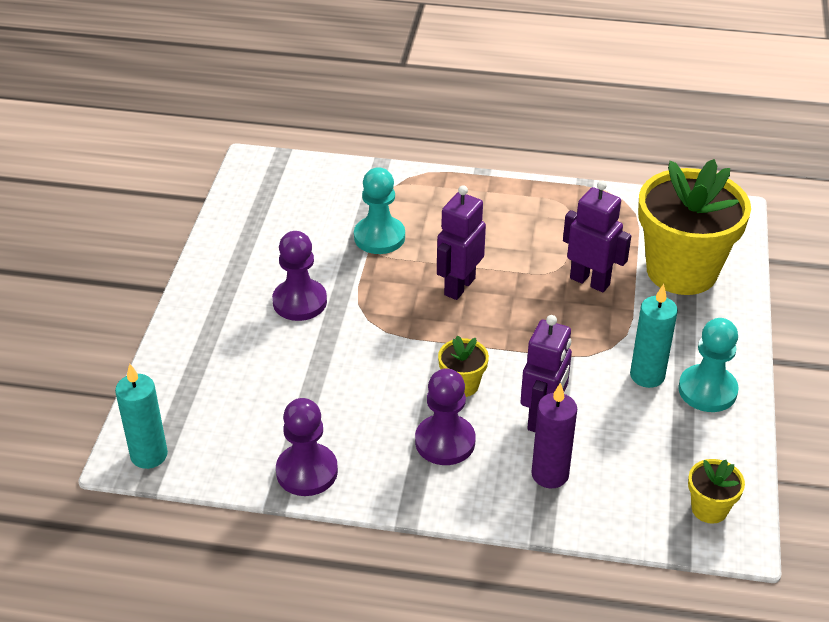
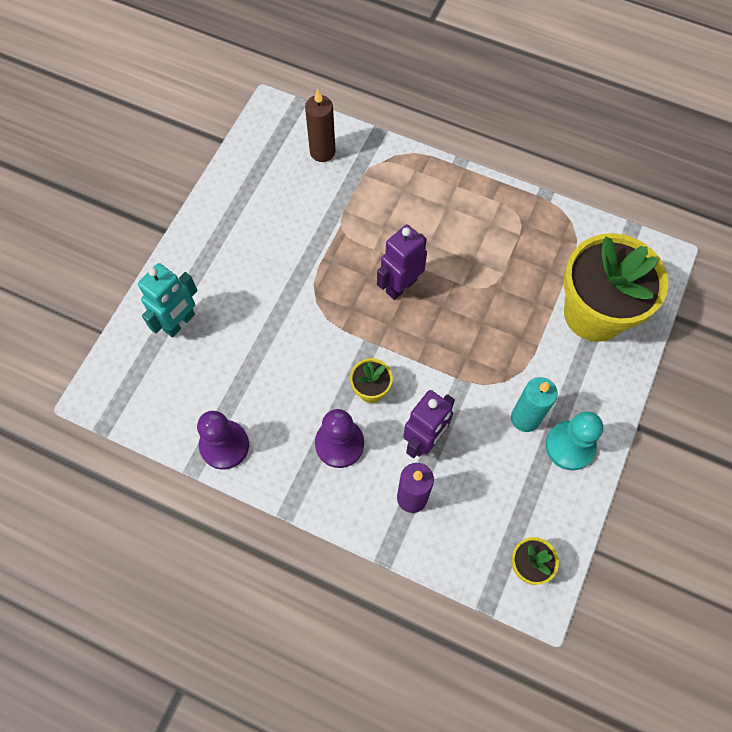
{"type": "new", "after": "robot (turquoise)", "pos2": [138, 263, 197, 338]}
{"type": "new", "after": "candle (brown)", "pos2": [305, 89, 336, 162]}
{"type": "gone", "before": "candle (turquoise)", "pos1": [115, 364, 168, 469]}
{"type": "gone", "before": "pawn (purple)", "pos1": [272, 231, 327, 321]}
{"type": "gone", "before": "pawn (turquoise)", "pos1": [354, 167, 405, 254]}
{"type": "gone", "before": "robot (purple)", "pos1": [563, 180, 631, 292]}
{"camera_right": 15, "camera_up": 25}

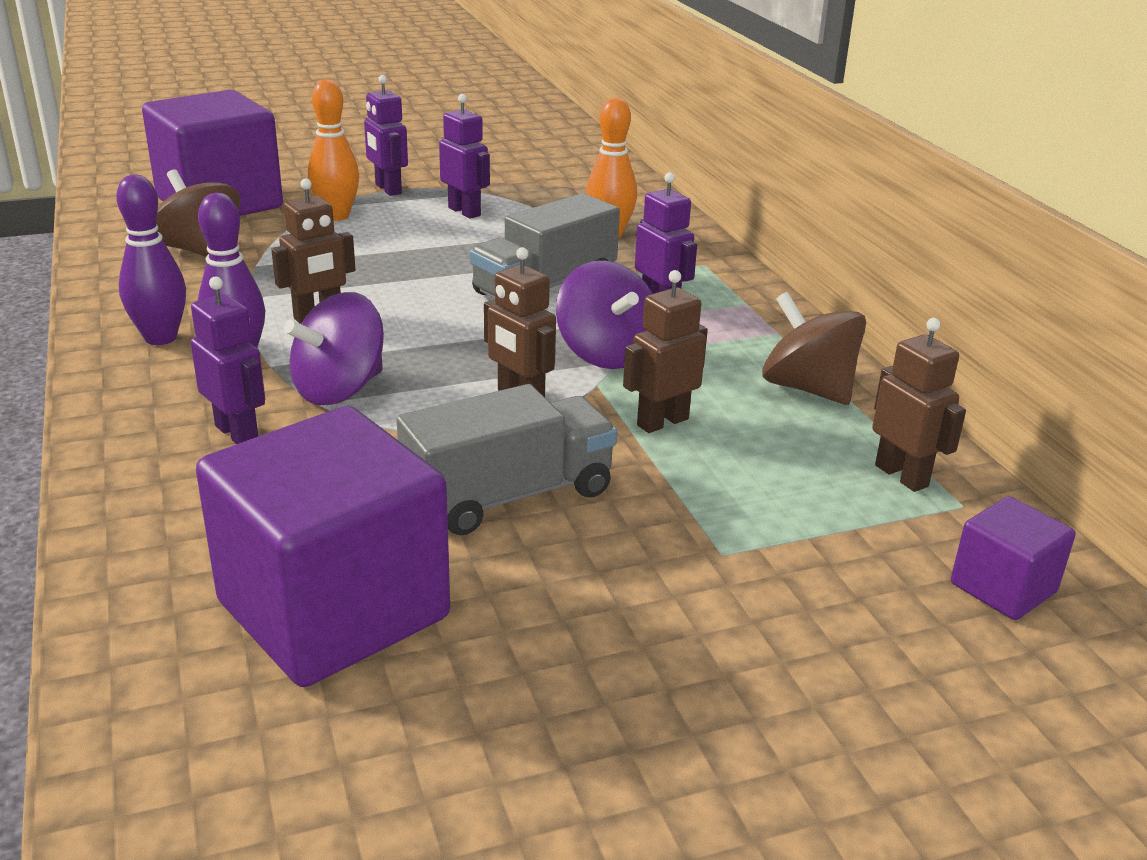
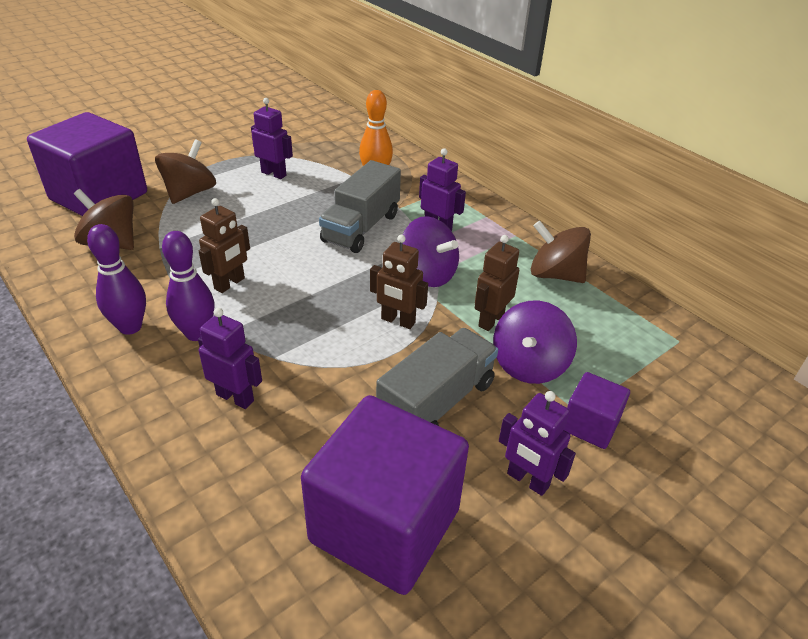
{"type": "swapped", "before": "bowling pin (orange)", "after": "spinning top (brown)", "pos1": [308, 79, 359, 221], "pos2": [155, 139, 216, 204]}
{"type": "shifted", "before": "spinning top (purple)", "pos1": [284, 292, 384, 405], "pos2": [493, 301, 577, 384]}
{"type": "shifted", "before": "robot (purple)", "pos1": [364, 75, 408, 196], "pos2": [499, 391, 576, 496]}
{"type": "shifted", "before": "cube (purple)", "pos1": [951, 496, 1076, 620], "pos2": [564, 372, 630, 449]}
{"type": "gone", "before": "robot (brown)", "pos1": [872, 318, 966, 492]}
{"camera_right": -20, "camera_up": 10}

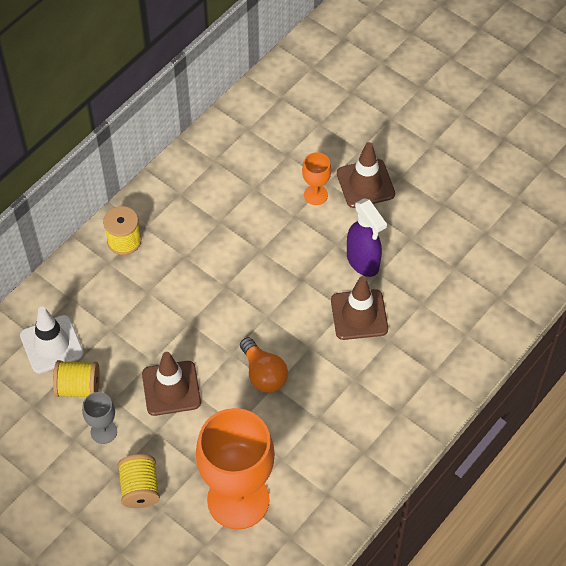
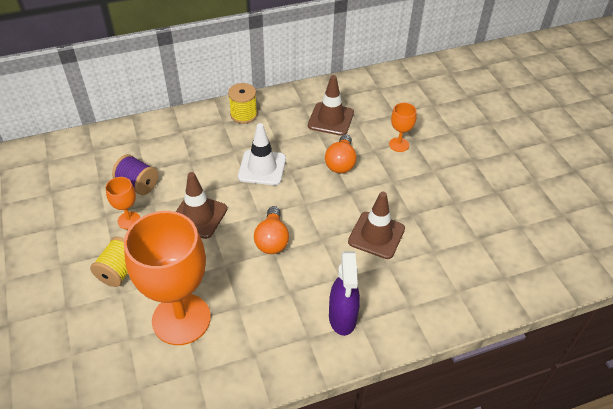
{"type": "repainted", "before": "goblet (grey)", "after": "goblet (orange)", "pos1": [82, 392, 117, 444], "pos2": [106, 177, 140, 230]}
{"type": "repainted", "before": "spool (yellow)", "after": "spool (purple)", "pos1": [53, 360, 100, 397], "pos2": [112, 154, 158, 195]}
{"type": "shifted", "before": "traffic cone (white)", "pos1": [20, 307, 84, 374], "pos2": [238, 123, 286, 185]}
{"type": "shifted", "before": "traffic cone (brown)", "pos1": [337, 142, 395, 208], "pos2": [308, 75, 354, 136]}
{"type": "new", "after": "light bulb (orange)", "pos2": [325, 134, 357, 173]}
{"type": "shifted", "before": "spray bottle (purple)", "pos1": [347, 198, 387, 277], "pos2": [329, 251, 360, 336]}
{"camera_right": 30, "camera_up": -10}

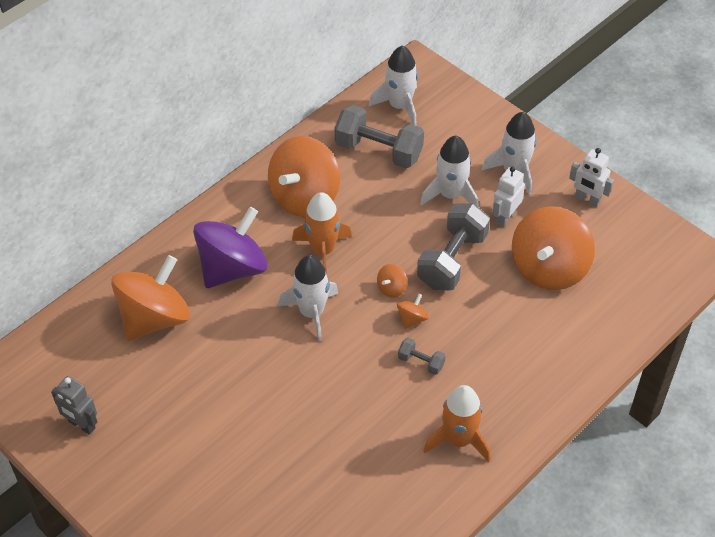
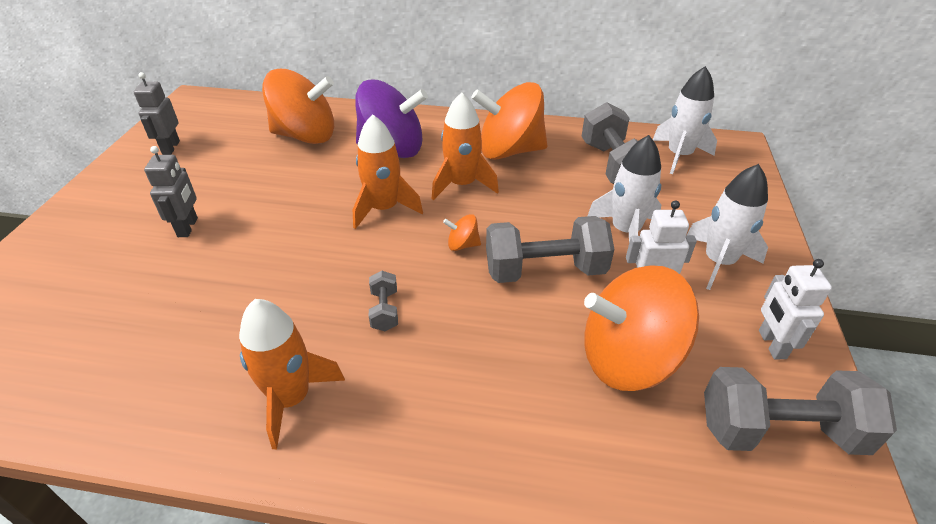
{"type": "new", "after": "robot (grey)", "pos2": [144, 146, 198, 237]}
{"type": "repainted", "before": "rocket (white)", "after": "rocket (orange)", "pos1": [278, 255, 338, 341], "pos2": [353, 114, 423, 229]}
{"type": "new", "after": "dumbbell (grey)", "pos2": [704, 367, 897, 455]}
{"type": "gone", "before": "spinning top (orange)", "pos1": [397, 294, 429, 329]}
{"camera_right": 55, "camera_up": -10}

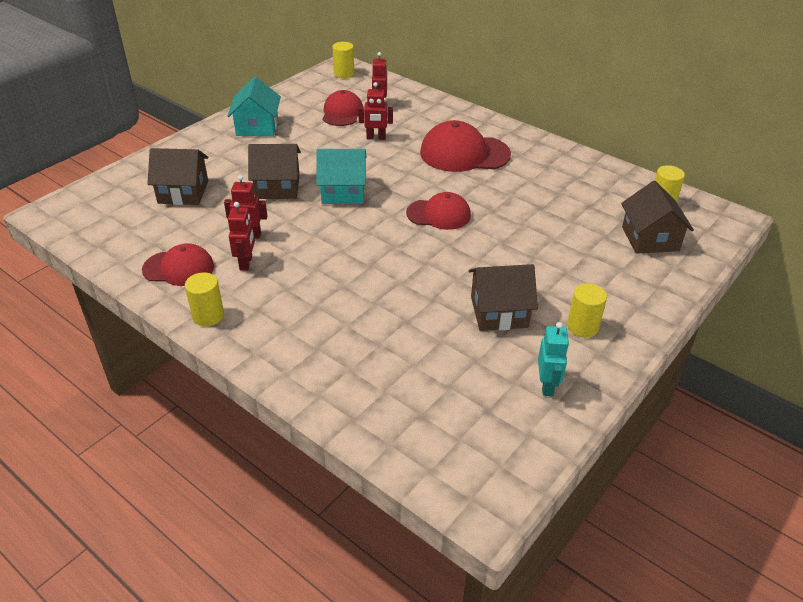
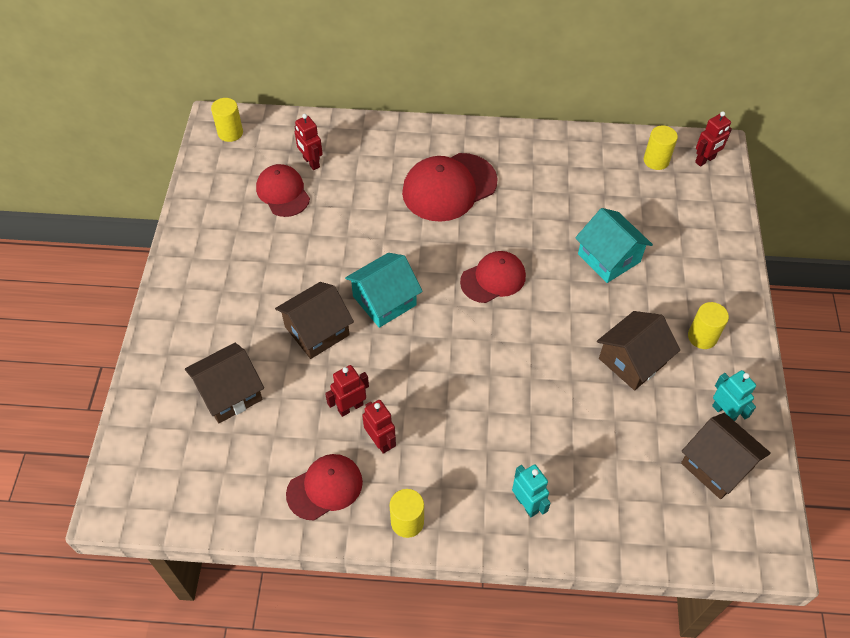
{"type": "new", "after": "robot (turquoise)", "pos2": [512, 464, 551, 517]}
{"type": "shifted", "before": "house (turquoise)", "pos1": [228, 77, 281, 136], "pos2": [575, 208, 653, 283]}
{"type": "shifted", "before": "house (brown)", "pos1": [621, 181, 694, 254], "pos2": [681, 413, 771, 499]}
{"type": "shifted", "before": "robot (red)", "pos1": [358, 82, 393, 140], "pos2": [695, 111, 732, 167]}
{"camera_right": -35, "camera_up": 15}

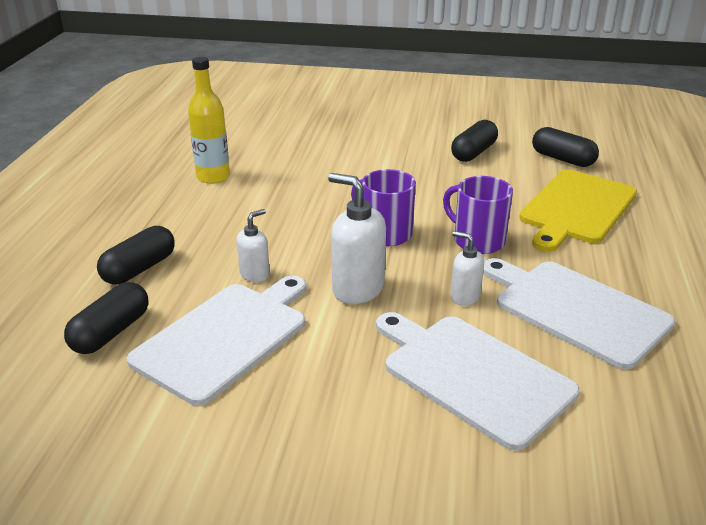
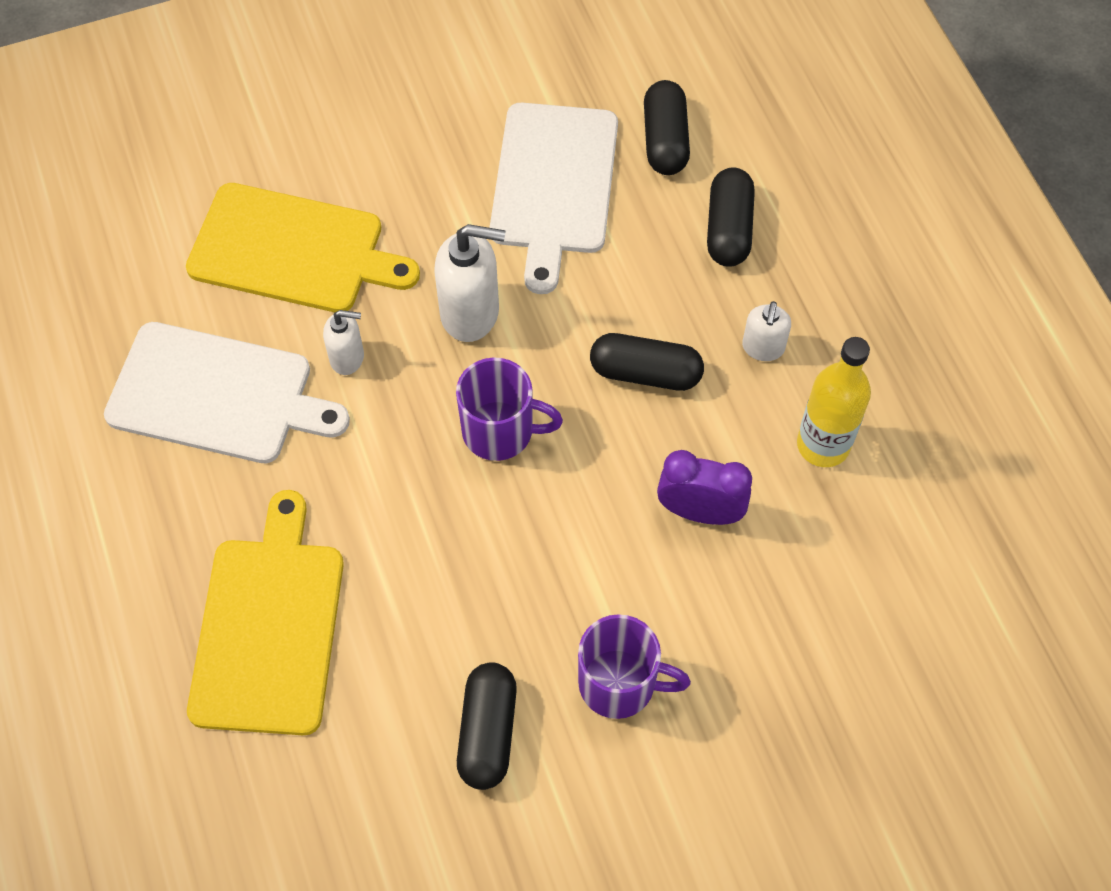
{"type": "repainted", "before": "cutting board (white)", "after": "cutting board (yellow)", "pos1": [376, 312, 580, 451], "pos2": [186, 183, 420, 313]}
{"type": "shifted", "before": "mug (purple)", "pos1": [443, 176, 513, 254], "pos2": [578, 614, 691, 719]}
{"type": "shifted", "before": "capsule (black)", "pos1": [532, 127, 599, 167], "pos2": [590, 333, 704, 391]}
{"type": "new", "after": "clock (purple)", "pos2": [657, 450, 752, 525]}
{"type": "shifted", "before": "soap dispenser (white)", "pos1": [237, 209, 270, 282], "pos2": [742, 301, 791, 361]}
{"camera_right": 150, "camera_up": 30}

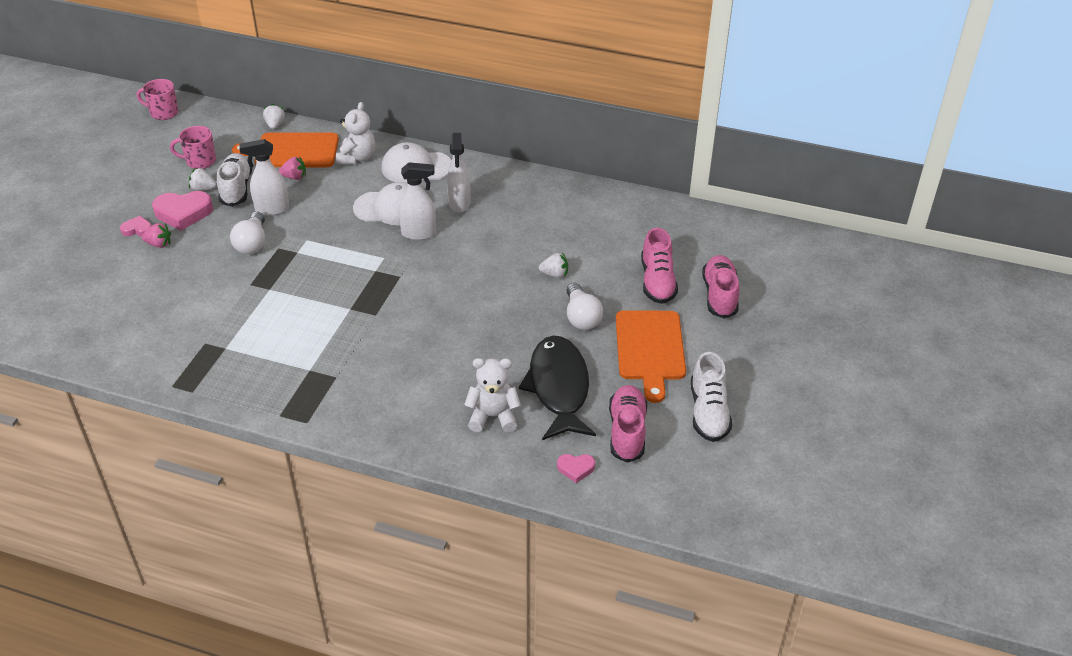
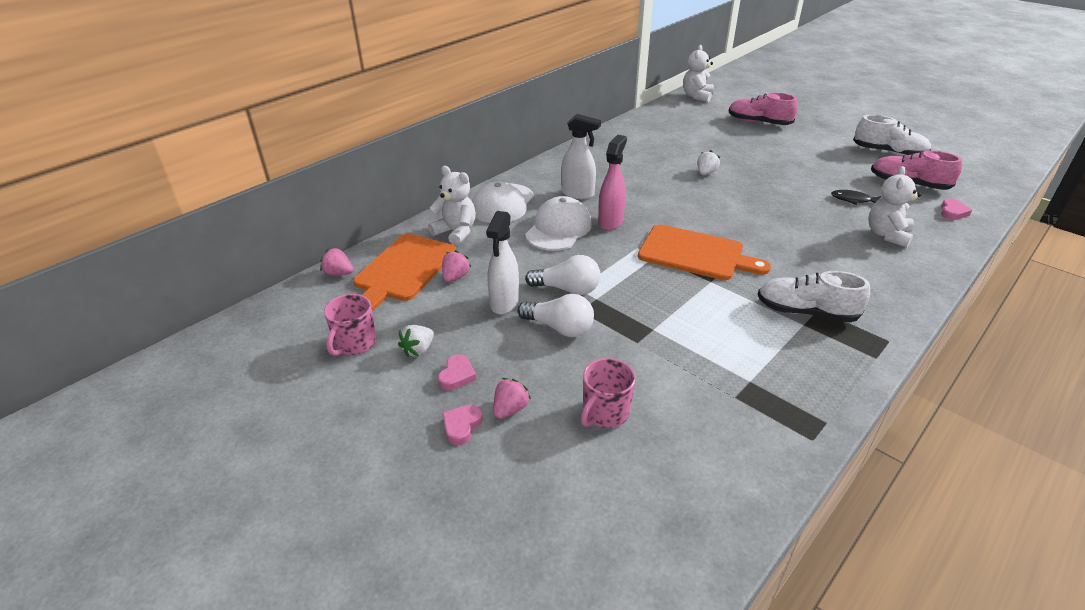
{"type": "repainted", "before": "strawberry (white)", "after": "strawberry (pink)", "pos1": [263, 104, 285, 129], "pos2": [320, 247, 354, 275]}
{"type": "scaled", "before": "heart (pink)", "pos1": [152, 191, 213, 230], "pos2": [438, 354, 476, 391], "scale": 0.53}
{"type": "shifted", "before": "light bulb (white)", "pos1": [566, 283, 603, 330], "pos2": [525, 255, 601, 295]}
{"type": "shifted", "before": "mug (pink)", "pos1": [137, 79, 179, 120], "pos2": [581, 358, 635, 428]}
{"type": "repainted", "before": "spray bottle (white)", "after": "spray bottle (pink)", "pos1": [399, 162, 436, 240], "pos2": [598, 135, 627, 231]}
{"type": "shifted", "before": "cutting board (orange)", "pos1": [616, 310, 686, 403], "pos2": [638, 224, 771, 280]}
{"type": "new", "after": "teddy bear (white)", "pos2": [683, 45, 714, 102]}
{"type": "shifted", "before": "shoe (white)", "pos1": [217, 153, 252, 207], "pos2": [758, 271, 870, 322]}
{"type": "scaled", "before": "fish (black)", "pos1": [519, 335, 596, 440], "pos2": [831, 190, 881, 205], "scale": 0.4}
{"type": "gone", "before": "shoe (pink)", "pos1": [641, 228, 678, 304]}
{"camera_right": -65, "camera_up": -5}

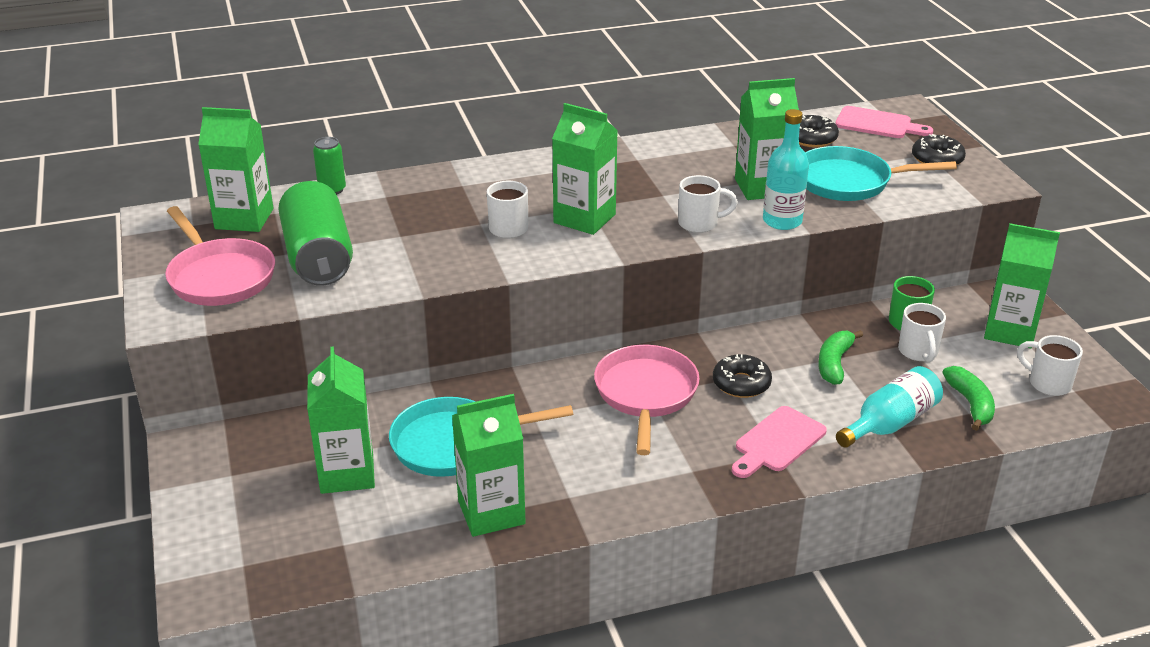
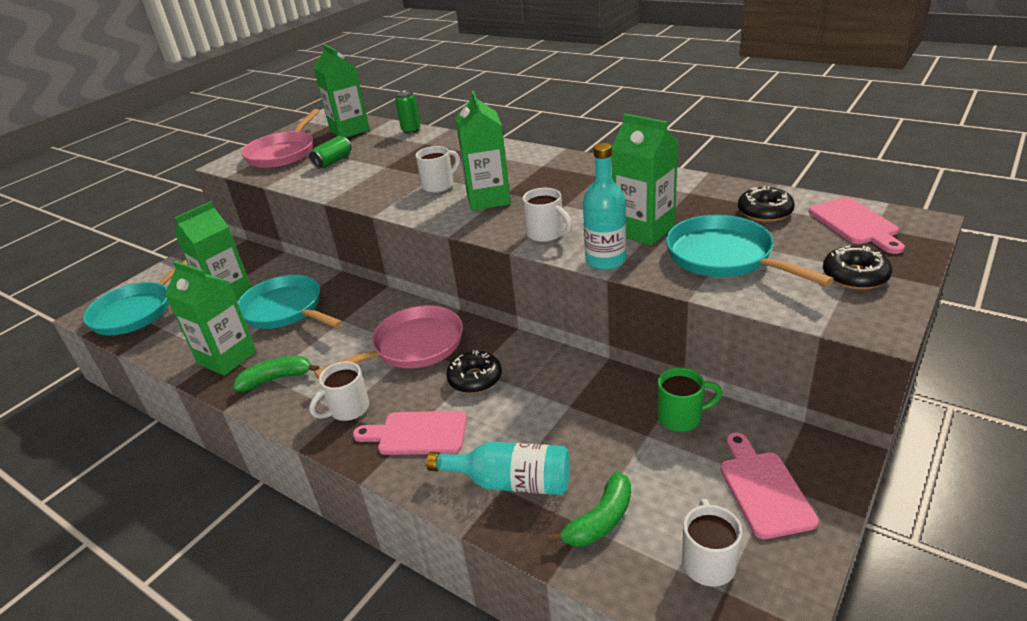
{"type": "new", "after": "pan (turquoise)", "pos2": [83, 260, 188, 336]}
{"type": "shifted", "before": "banana (green)", "pos1": [818, 330, 863, 385], "pos2": [233, 356, 320, 392]}
{"type": "scaled", "before": "can (green)", "pos1": [278, 181, 353, 286], "pos2": [309, 136, 351, 169], "scale": 0.49}
{"type": "shifted", "before": "mug (white)", "pos1": [898, 303, 946, 362], "pos2": [309, 361, 369, 421]}
{"type": "swapped", "before": "carton (green)", "after": "cutting board (pink)", "pos1": [984, 223, 1060, 348], "pos2": [720, 433, 819, 539]}
{"camera_right": 55, "camera_up": 0}

